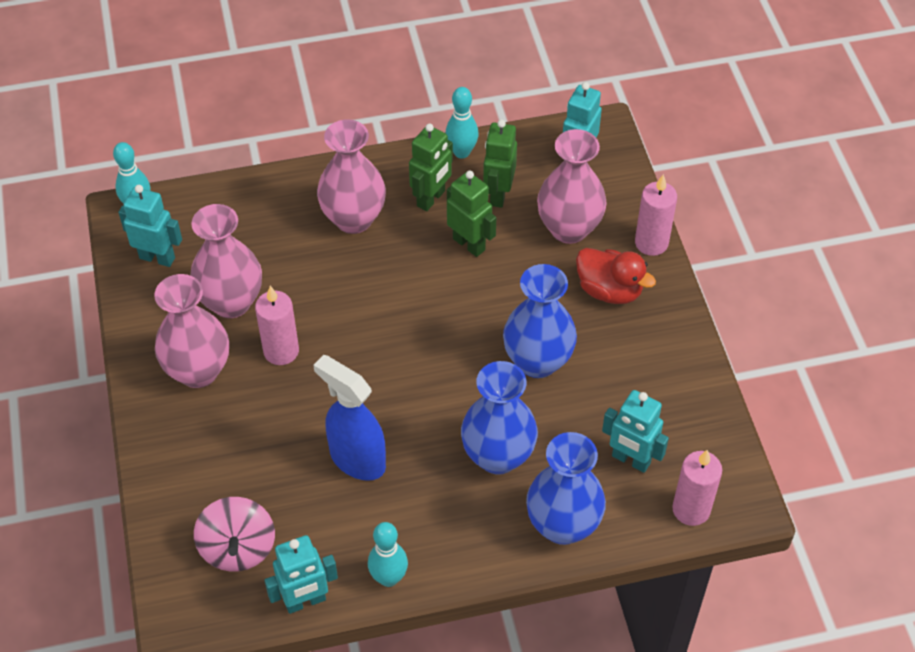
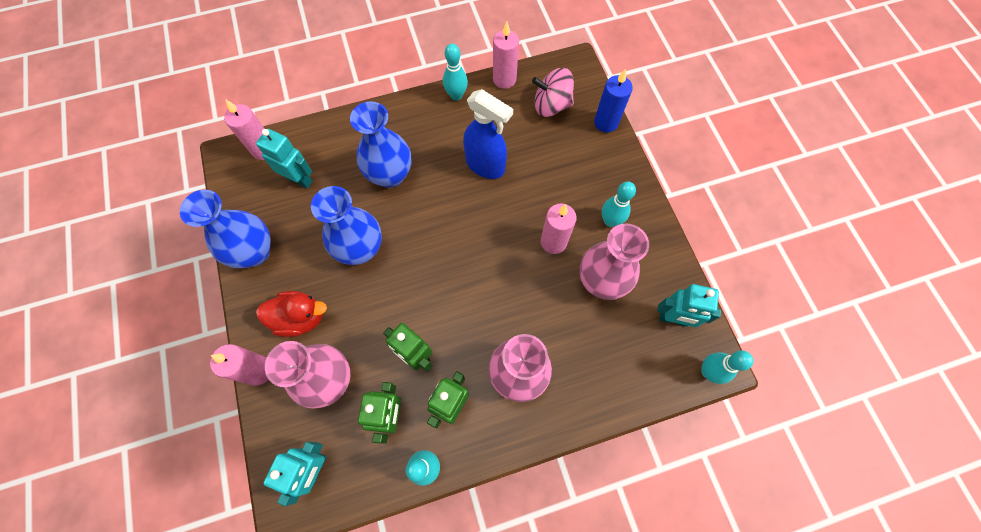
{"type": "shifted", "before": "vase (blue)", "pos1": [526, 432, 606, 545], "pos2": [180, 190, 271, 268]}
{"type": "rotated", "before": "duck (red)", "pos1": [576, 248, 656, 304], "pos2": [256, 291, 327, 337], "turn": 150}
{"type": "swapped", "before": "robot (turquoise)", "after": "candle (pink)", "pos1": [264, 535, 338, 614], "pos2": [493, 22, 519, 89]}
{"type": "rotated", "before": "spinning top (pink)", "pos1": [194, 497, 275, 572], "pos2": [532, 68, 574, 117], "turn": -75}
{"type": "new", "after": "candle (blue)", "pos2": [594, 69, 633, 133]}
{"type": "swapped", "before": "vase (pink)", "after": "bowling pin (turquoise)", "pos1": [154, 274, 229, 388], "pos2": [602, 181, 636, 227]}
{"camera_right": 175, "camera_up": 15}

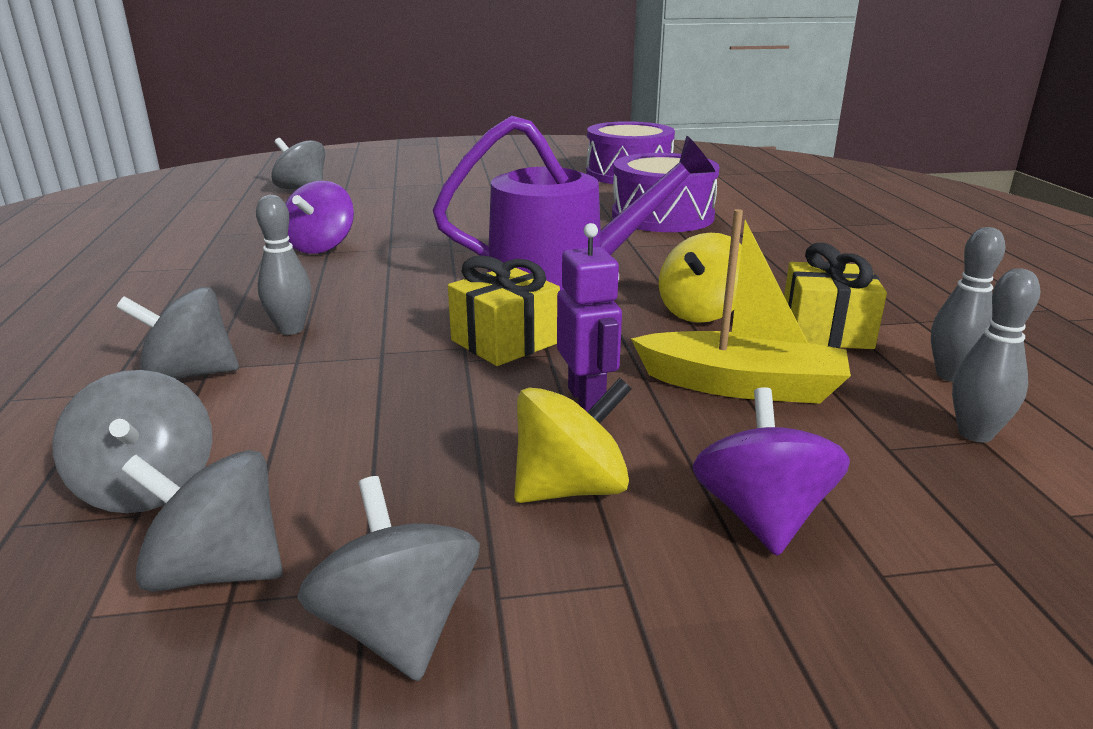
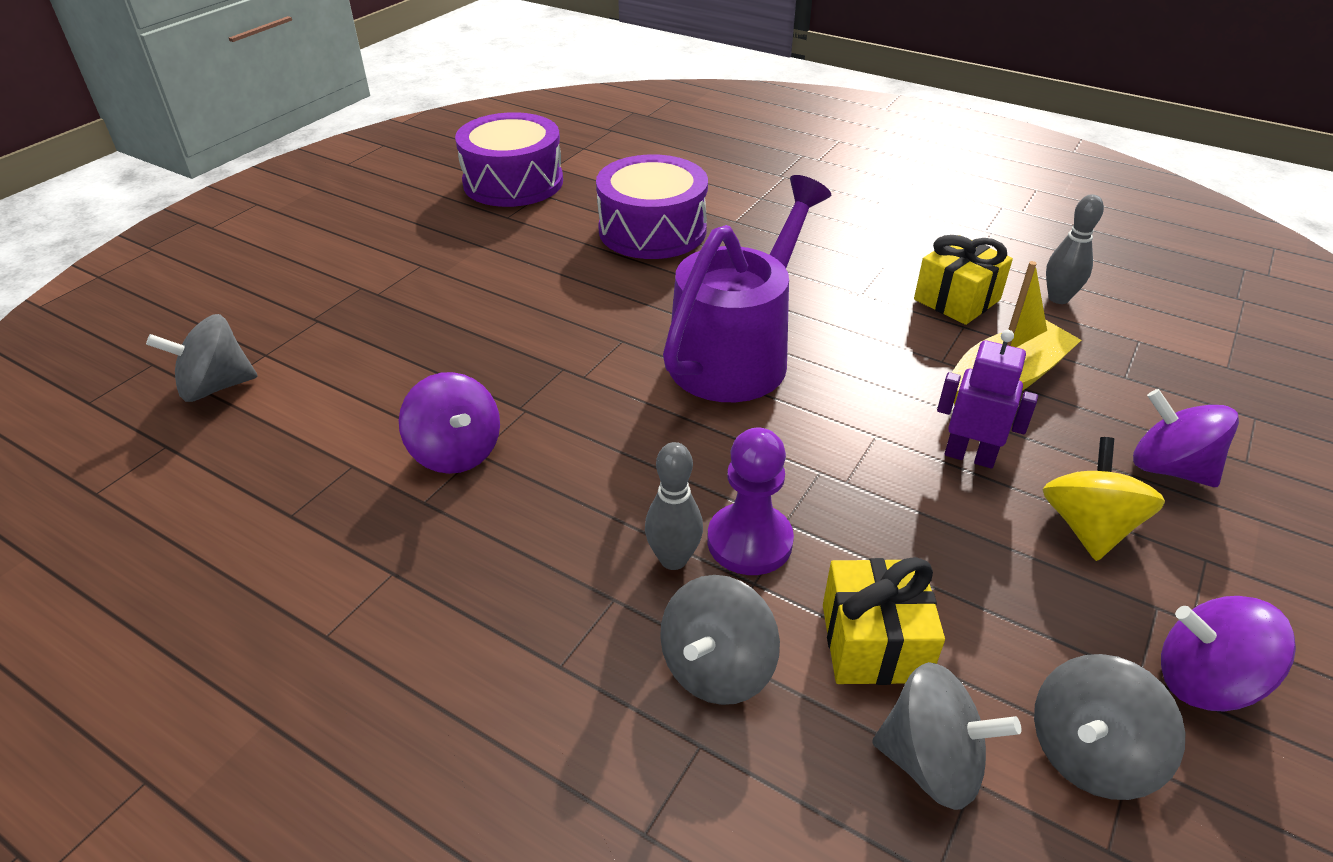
{"type": "new", "after": "pawn (purple)", "pos2": [707, 428, 794, 575]}
{"type": "shifted", "before": "gift (yellow)", "pos1": [448, 255, 560, 366], "pos2": [823, 557, 945, 685]}
{"type": "repainted", "before": "spinning top (grey)", "after": "spinning top (purple)", "pos1": [297, 476, 480, 681], "pos2": [1161, 596, 1296, 711]}
{"type": "gone", "before": "spinning top (yellow)", "pos1": [659, 233, 742, 323]}
{"type": "gone", "before": "bowling pin (grey)", "pos1": [952, 268, 1040, 442]}
{"camera_right": -50, "camera_up": 15}

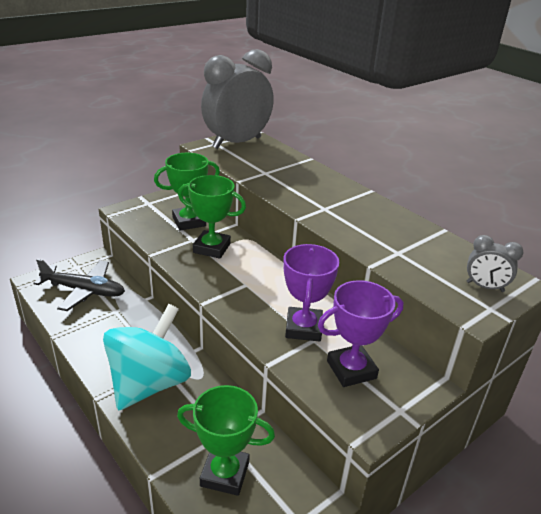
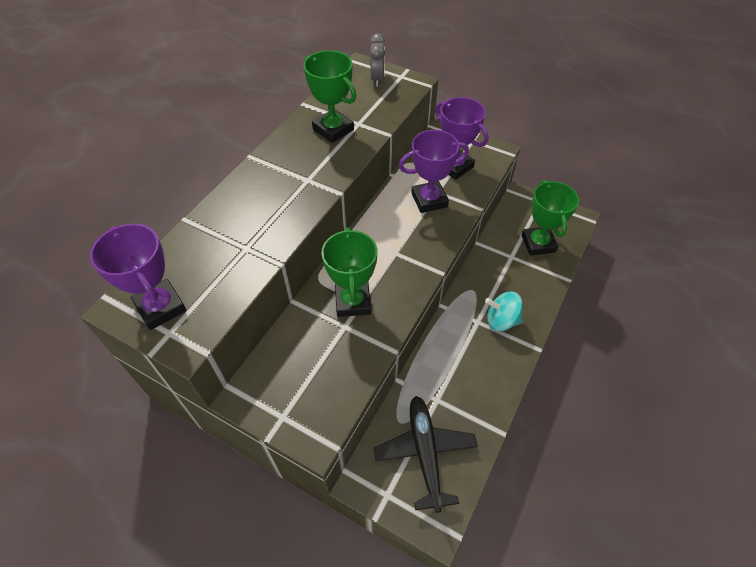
{"type": "swapped", "before": "clock (grey)", "after": "trophy (purple)", "pos1": [201, 49, 274, 149], "pos2": [90, 224, 187, 330]}
{"type": "shifted", "before": "trophy (green)", "pos1": [154, 153, 220, 231], "pos2": [303, 50, 356, 143]}
{"type": "scaled", "before": "spinning top (turquoise)", "pos1": [103, 304, 191, 411], "pos2": [485, 292, 523, 331], "scale": 0.52}
{"camera_right": -110, "camera_up": 20}

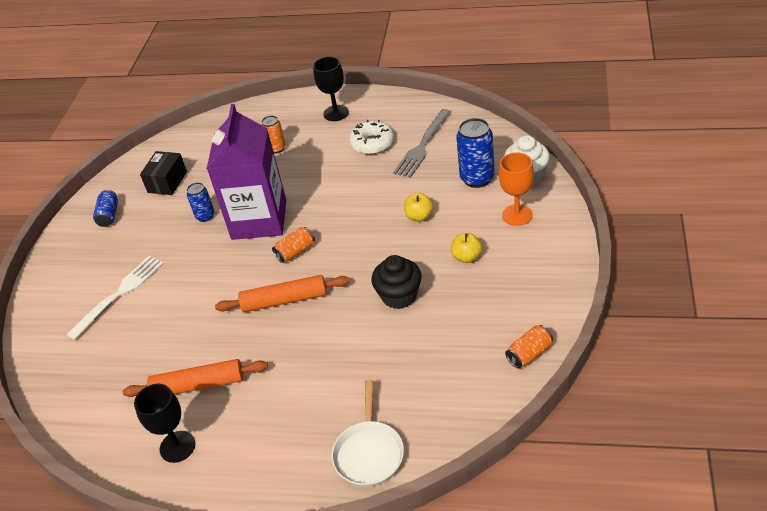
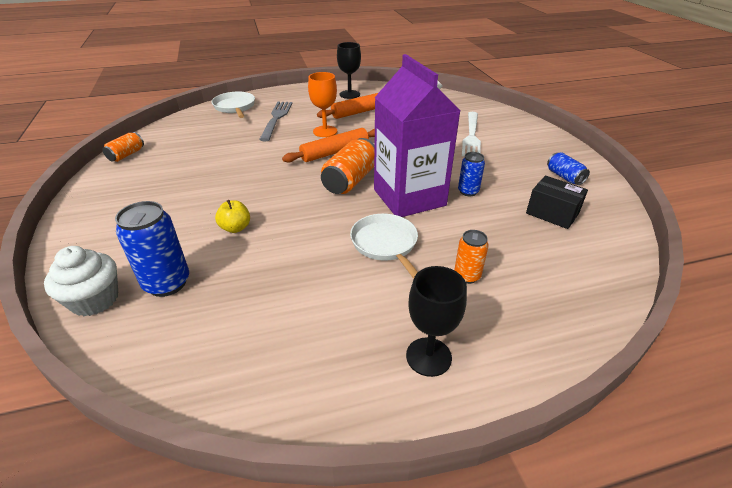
{"type": "shifted", "before": "fork (grey)", "pos1": [393, 109, 451, 178], "pos2": [259, 102, 292, 141]}
{"type": "shifted", "before": "goblet (orange)", "pos1": [499, 152, 534, 226], "pos2": [308, 72, 337, 137]}
{"type": "scaled", "before": "can (orange)", "pos1": [272, 227, 315, 263], "pos2": [321, 138, 375, 194], "scale": 1.69}
{"type": "new", "after": "pan (white)", "pos2": [350, 214, 418, 279]}
{"type": "rotated", "before": "box (black)", "pos1": [140, 151, 187, 195], "pos2": [526, 176, 588, 229], "turn": -45}
{"type": "gone", "before": "donut (white)", "pos1": [349, 120, 394, 155]}
{"type": "gone", "before": "cupcake (black)", "pos1": [371, 255, 422, 309]}
{"type": "gone", "before": "apple (yellow)", "pos1": [451, 233, 482, 263]}
{"camera_right": 150, "camera_up": -5}

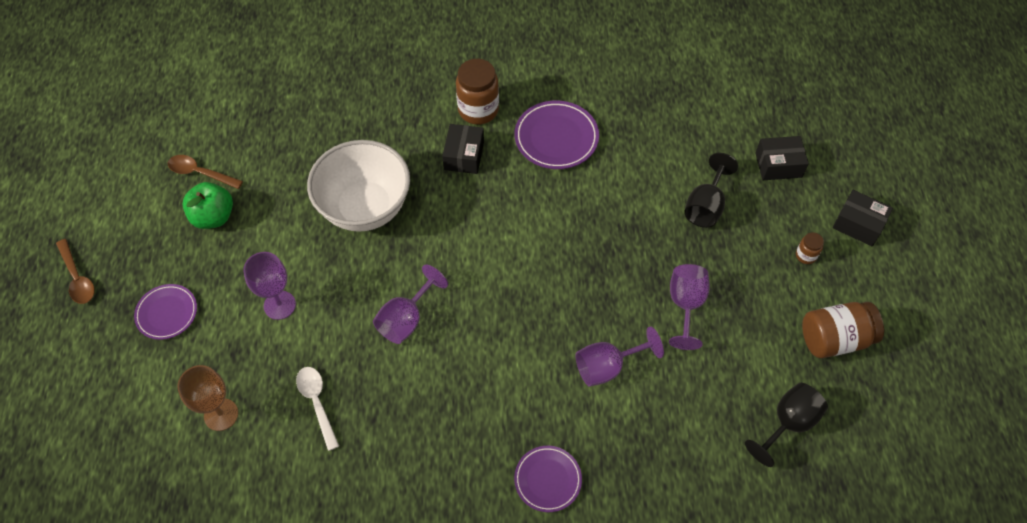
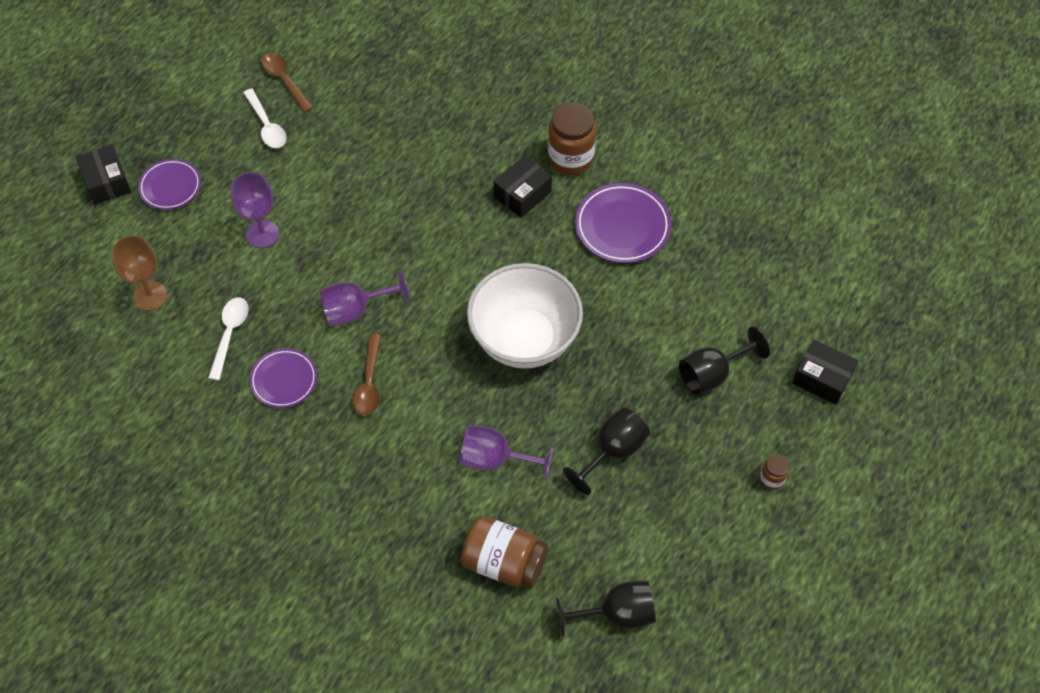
{"type": "shifted", "before": "box (black)", "pos1": [833, 190, 893, 246], "pos2": [76, 144, 131, 205]}
{"type": "swapped", "before": "apple (green)", "after": "spoon (white)", "pos1": [182, 182, 233, 229], "pos2": [243, 89, 286, 148]}
{"type": "shifted", "before": "plate (purple)", "pos1": [514, 446, 582, 512], "pos2": [250, 348, 317, 408]}
{"type": "shifted", "before": "spoon (brown)", "pos1": [56, 239, 95, 304], "pos2": [353, 334, 381, 416]}
{"type": "shifted", "before": "jar (brown)", "pos1": [802, 302, 884, 358], "pos2": [461, 516, 548, 589]}
{"type": "shifted", "before": "bowl (white)", "pos1": [307, 140, 410, 232], "pos2": [467, 263, 583, 369]}
{"type": "repainted", "before": "goblet (purple)", "after": "goblet (black)", "pos1": [669, 264, 710, 350], "pos2": [563, 407, 650, 495]}
{"camera_right": 35, "camera_up": 0}

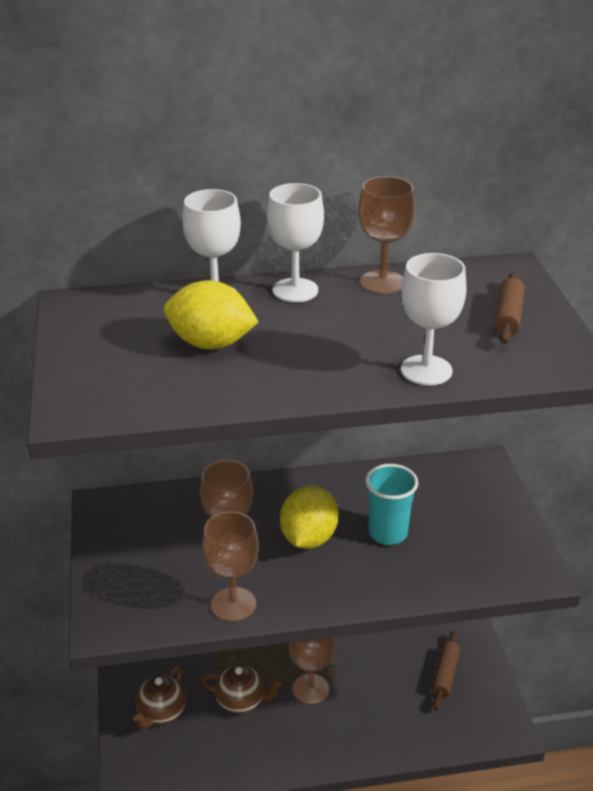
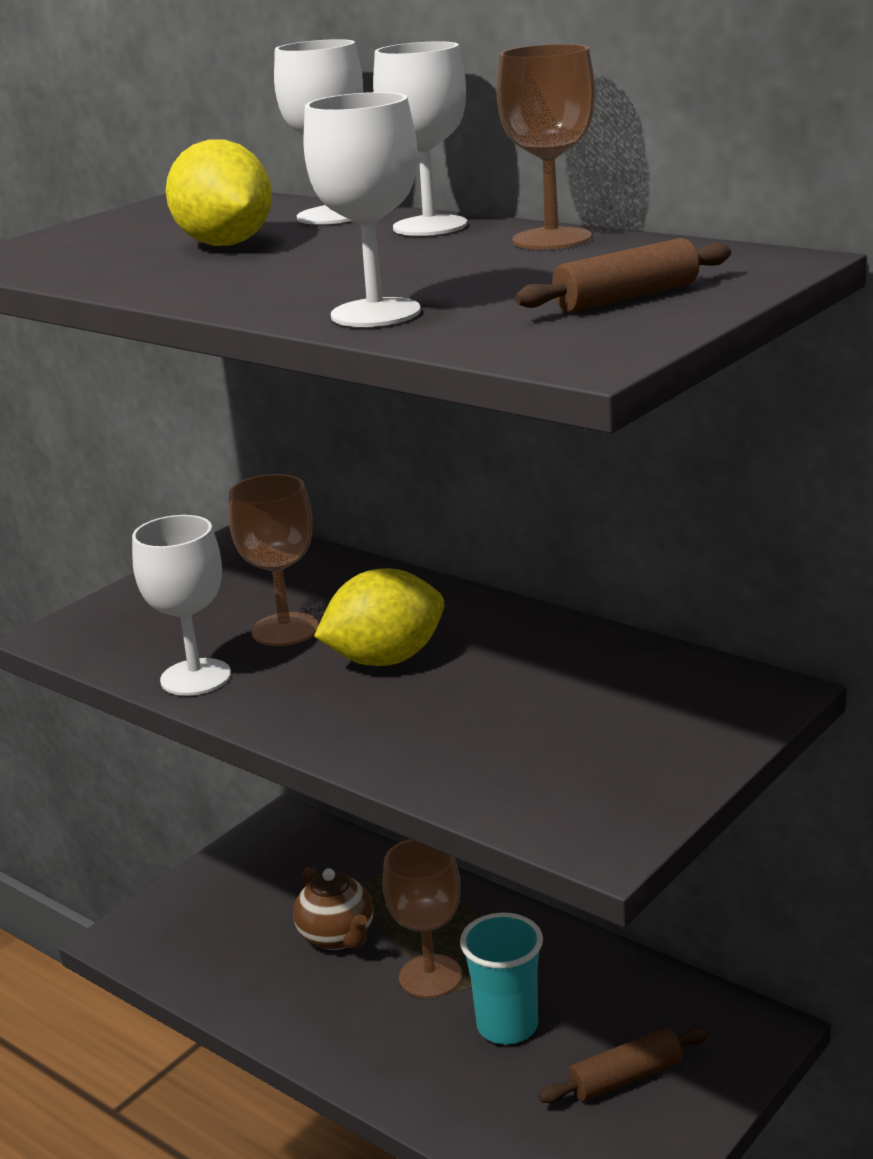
{"type": "repainted", "before": "goblet (brown)", "after": "goblet (white)", "pos1": [202, 511, 259, 622], "pos2": [132, 515, 231, 696]}
{"type": "shifted", "before": "cup (turquoise)", "pos1": [365, 464, 418, 545], "pos2": [460, 913, 543, 1045]}
{"type": "gone", "before": "teapot (brown)", "pos1": [133, 666, 186, 729]}
{"camera_right": 50, "camera_up": -10}

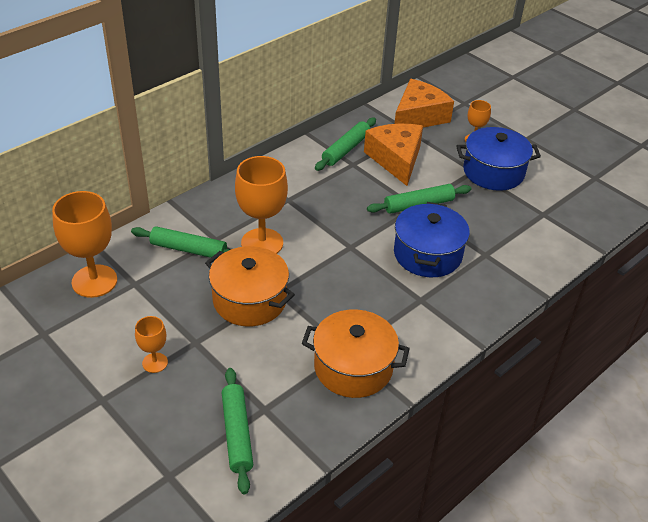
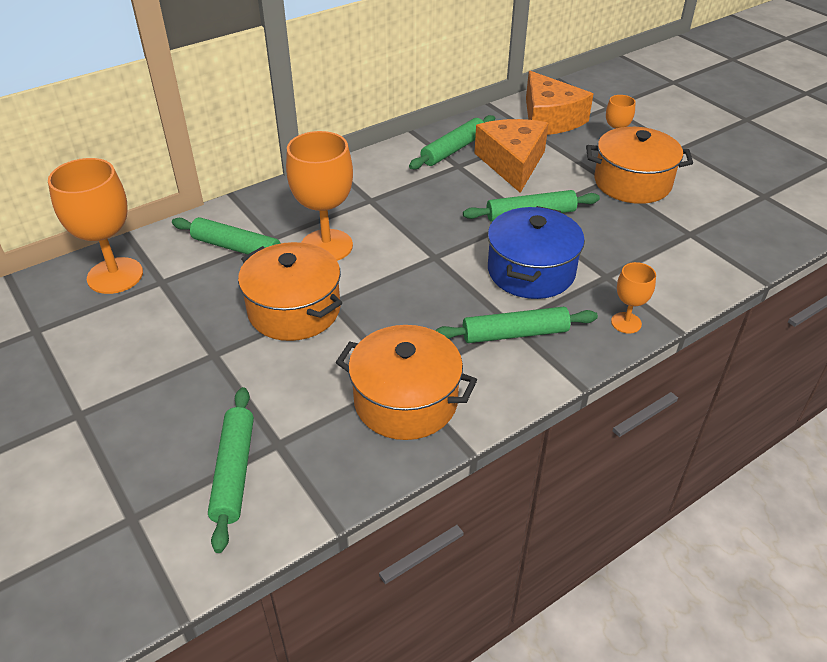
{"type": "new", "after": "rolling pin (green)", "pos2": [435, 307, 598, 343]}
{"type": "rotated", "before": "cheese (orange)", "pos1": [394, 79, 454, 128], "pos2": [526, 71, 593, 135], "turn": 105}
{"type": "repainted", "before": "pot (blue)", "after": "pot (orange)", "pos1": [456, 127, 541, 191], "pos2": [586, 127, 693, 204]}
{"type": "shifted", "before": "goblet (orange)", "pos1": [135, 316, 168, 373], "pos2": [611, 262, 656, 334]}
{"camera_right": 10, "camera_up": 0}

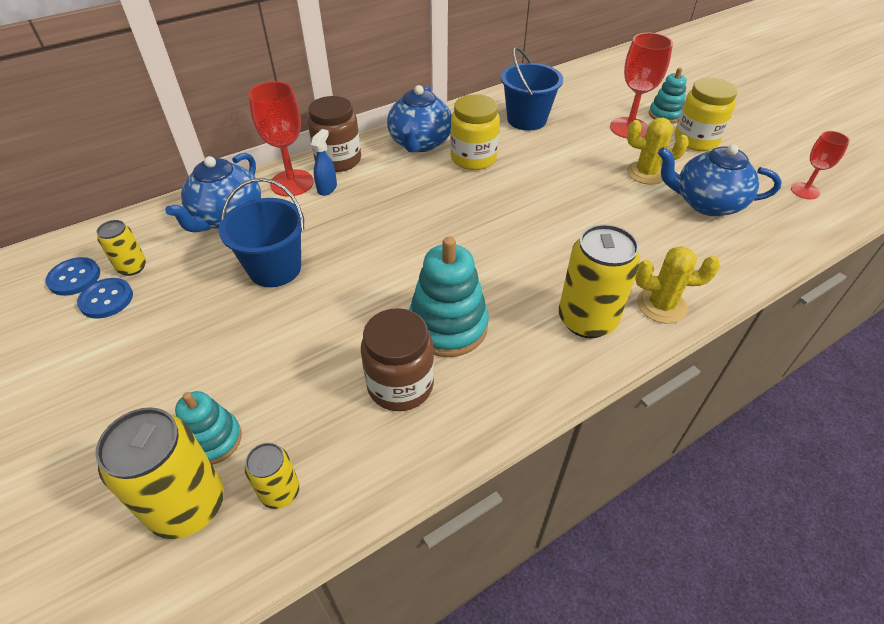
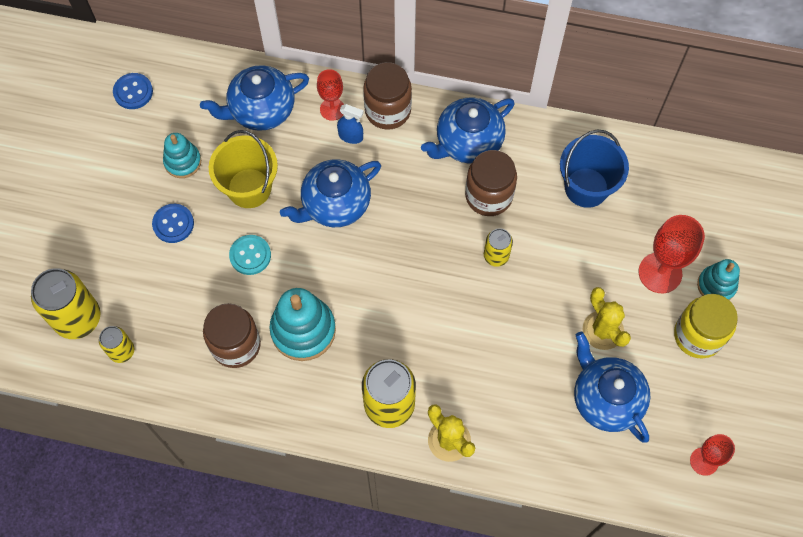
{"type": "shifted", "before": "button (blue)", "pos1": [77, 278, 133, 319], "pos2": [152, 204, 194, 243]}
{"type": "shifted", "before": "stacking toy (turquoise)", "pos1": [175, 391, 242, 464], "pos2": [163, 133, 201, 178]}
{"type": "repainted", "before": "bucket (blue)", "after": "bucket (yellow)", "pos1": [219, 178, 304, 287], "pos2": [209, 130, 278, 208]}
{"type": "new", "after": "button (turquoise)", "pos2": [229, 235, 271, 275]}
{"type": "new", "after": "teapot (blue)", "pos2": [280, 159, 381, 227]}
{"type": "scaled", "before": "goblet (red)", "pos1": [248, 81, 314, 197], "pos2": [317, 69, 344, 121], "scale": 0.61}
{"type": "rotated", "before": "spray bottle (blue)", "pos1": [311, 129, 337, 196], "pos2": [337, 104, 364, 144], "turn": 45}
{"type": "repainted", "before": "jar (yellow)", "after": "jar (brown)", "pos1": [450, 94, 500, 170], "pos2": [465, 150, 517, 216]}
{"type": "shifted", "before": "can (yellow)", "pos1": [97, 220, 146, 276], "pos2": [484, 228, 513, 267]}
{"camera_right": 45, "camera_up": 20}

